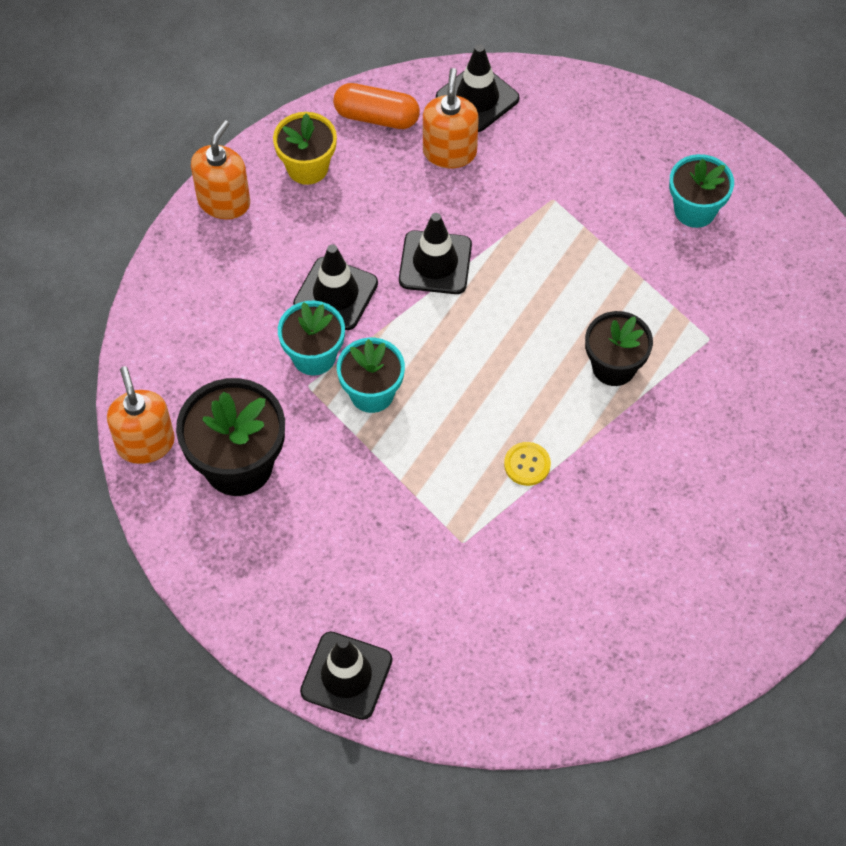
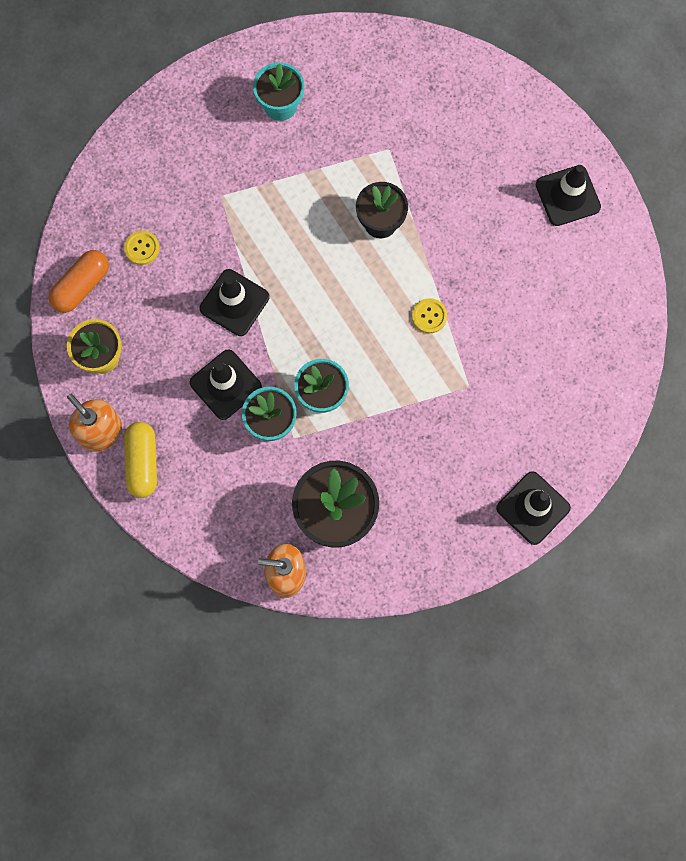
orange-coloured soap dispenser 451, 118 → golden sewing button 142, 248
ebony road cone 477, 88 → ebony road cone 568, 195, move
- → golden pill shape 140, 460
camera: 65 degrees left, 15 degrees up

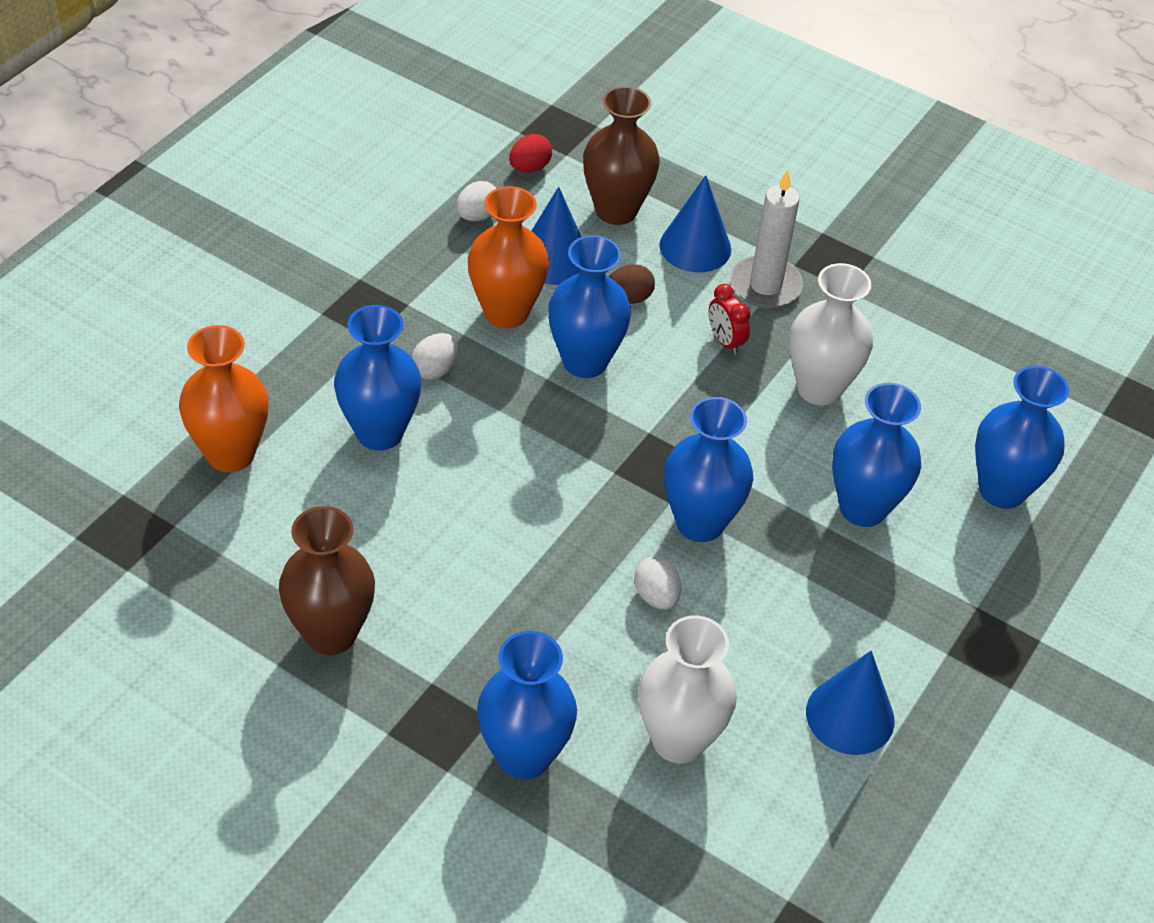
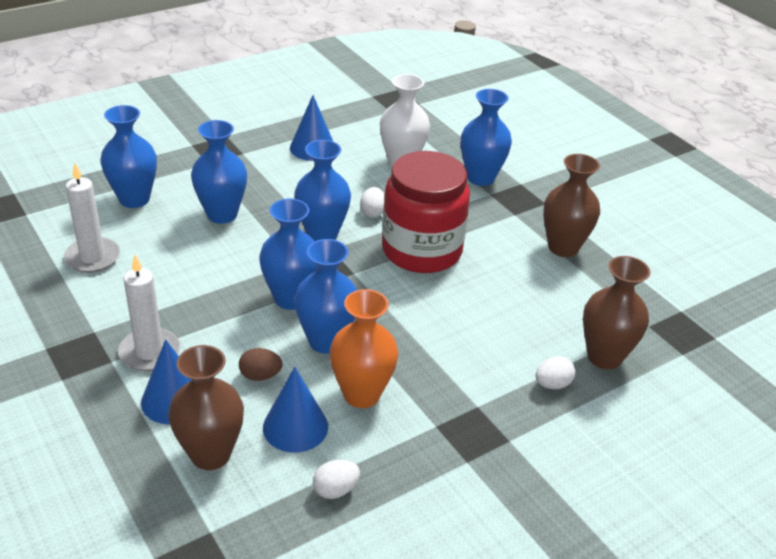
orange-coloured vase 223, 398 → russet vase 616, 312
royal blue vase 377, 378 → royal blue vase 288, 254, move
snow-white egg shape 435, 356 → snow-white egg shape 555, 372, move
crimson egg shape 530, 153 → -
crimson clock 730, 319 → -
snow-white vase 831, 334 → -
- → snow-white pillar candle 92, 218
- → crimson preserve jar 426, 212
camera: 155 degrees left, 10 degrees down

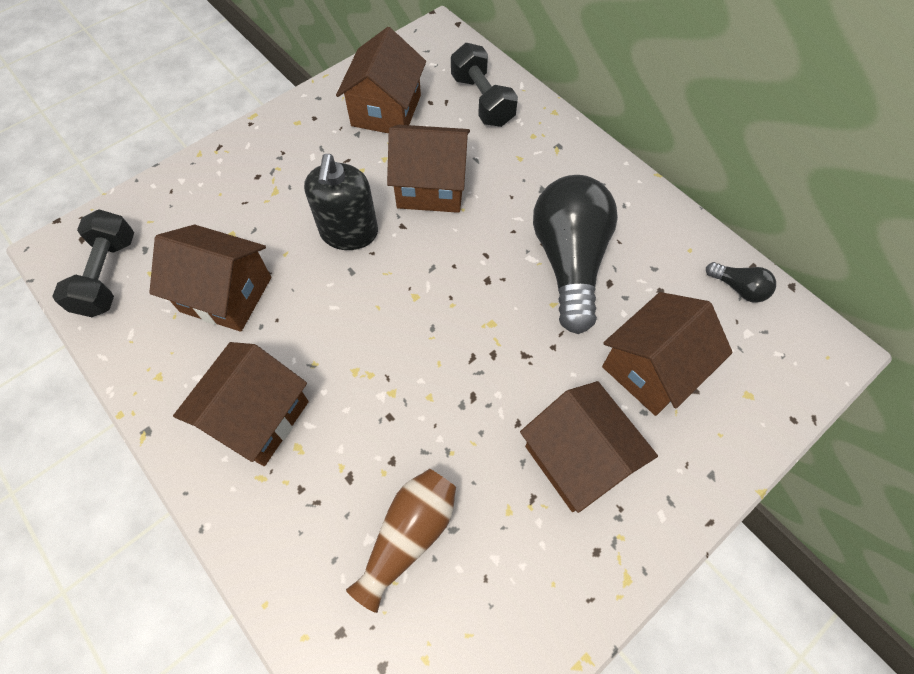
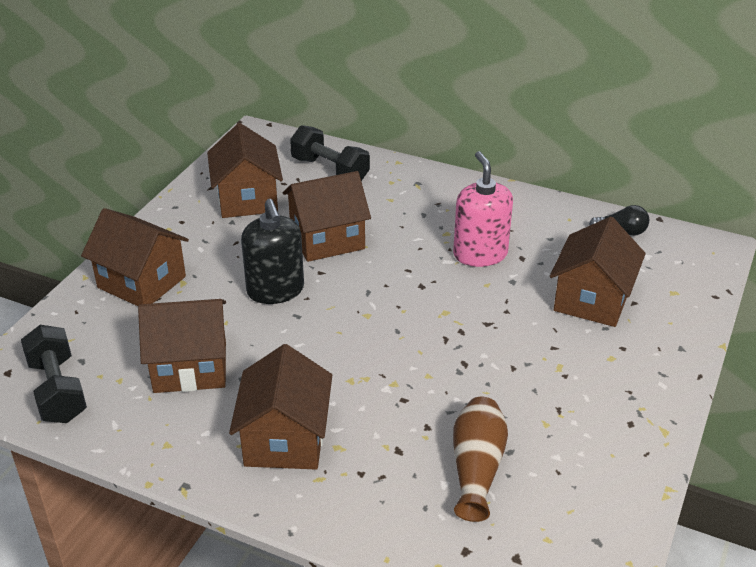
russet house 589, 447 → russet house 135, 257, move
ebony bulb 575, 254 → rose-pink soap dispenser 483, 209
camera: 25 degrees left, 25 degrees down

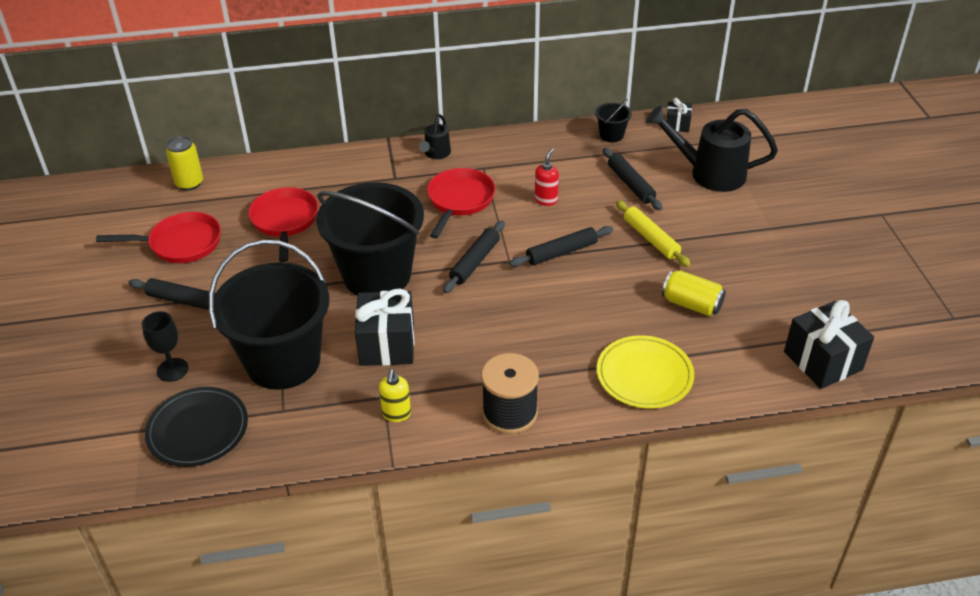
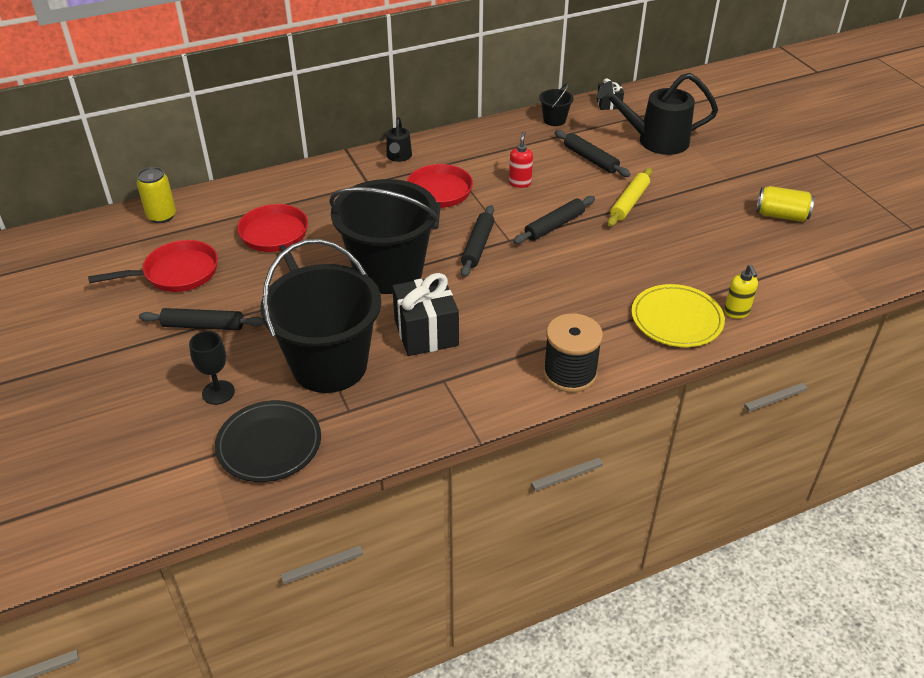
golden soap dispenser 395, 395 → golden soap dispenser 741, 292, move
golden rolling pin 653, 233 → golden rolling pin 629, 197, 75 degrees clockwise
golden soda can 694, 293 → golden soda can 785, 204, move
ebony wrapped gift 829, 344 → -
camera: 15 degrees left, 0 degrees up

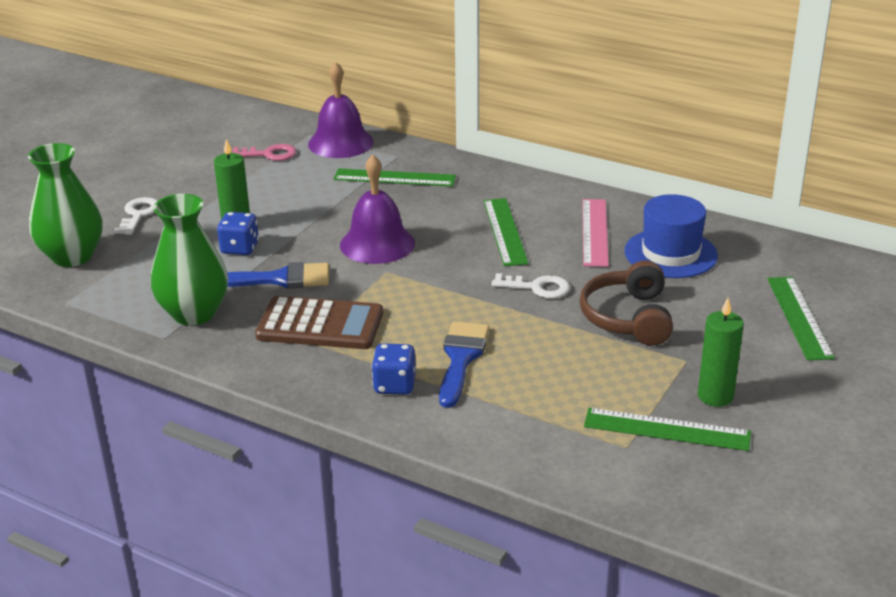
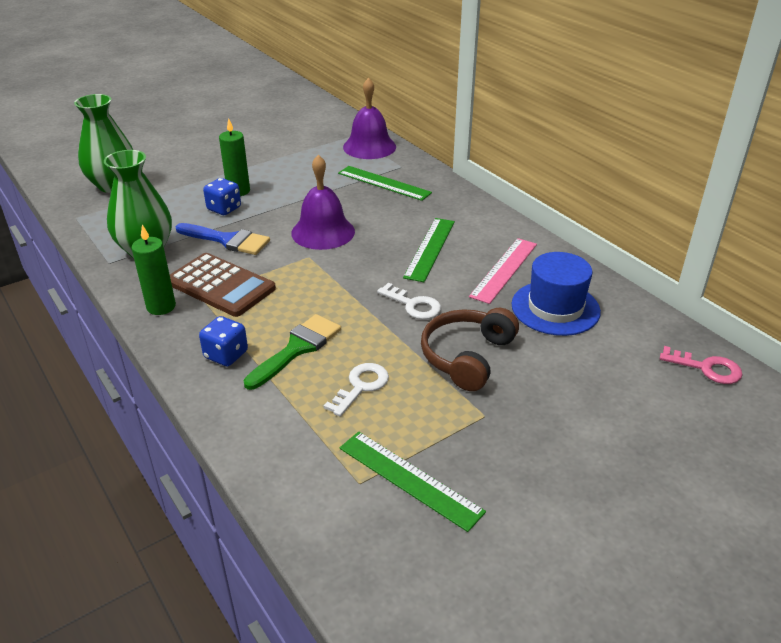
snow-white door key 136, 216 → snow-white door key 356, 390, move
rose-pink door key 264, 152 → rose-pink door key 701, 365, move
royal blue paint brush 464, 364 → emerald paint brush 292, 352
emerald pillar candle 721, 352 → emerald pillar candle 154, 270, move
emerald measuring stick 801, 319 → -
camera: 25 degrees right, 5 degrees up

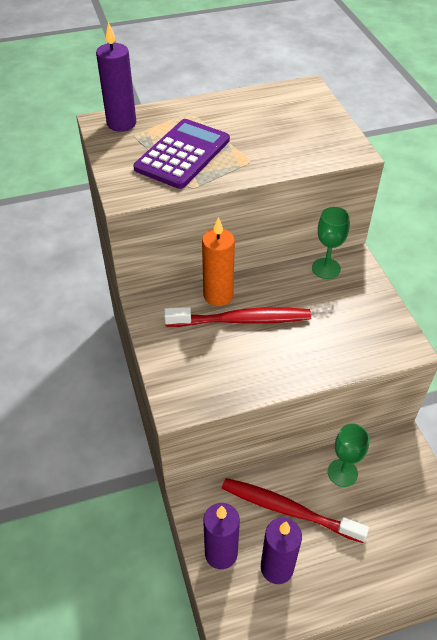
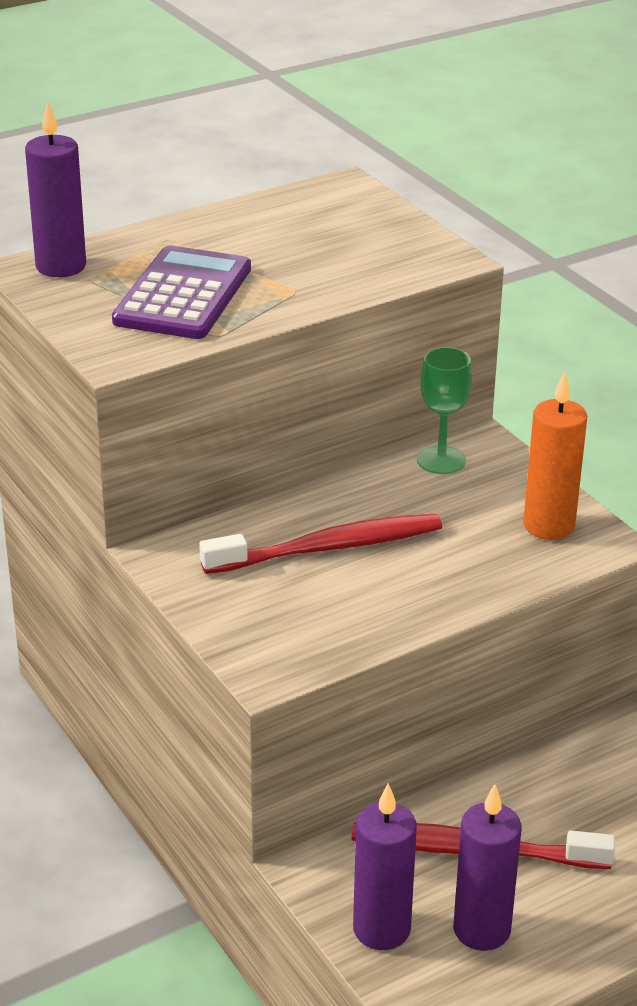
orange-coloured pillar candle 218, 261 → orange-coloured pillar candle 555, 456, move
emerald chalice 349, 455 → -
camera: 15 degrees left, 15 degrees down

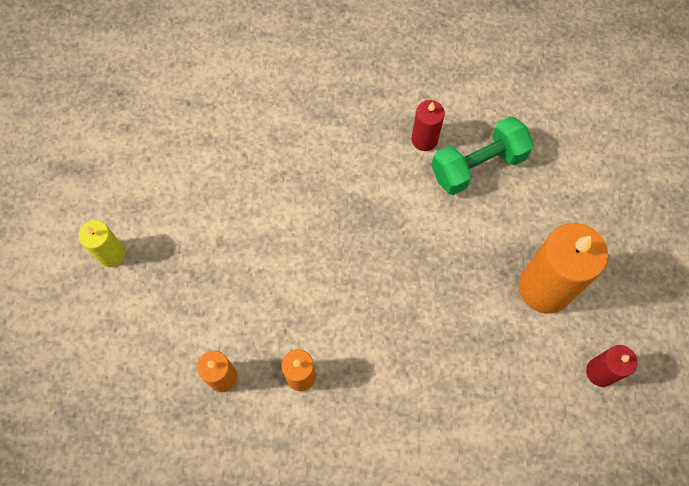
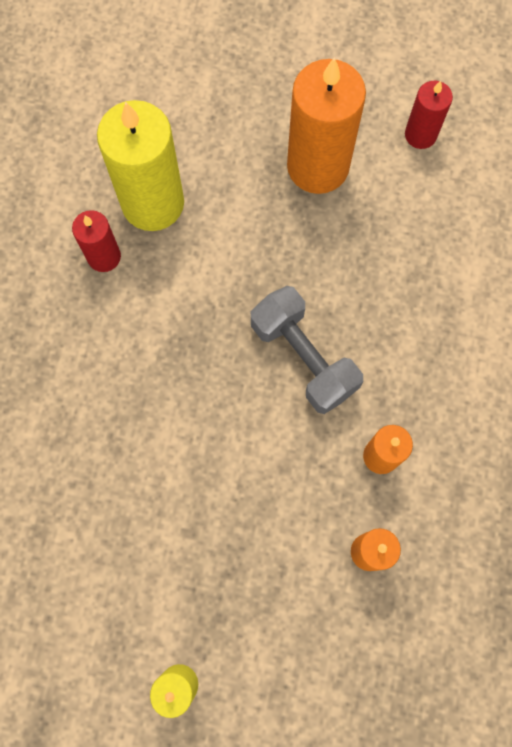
emerald hand weight 482, 155 → golden pillar candle 140, 165
- → ash-grey hand weight 307, 350
camera: 80 degrees left, 5 degrees up

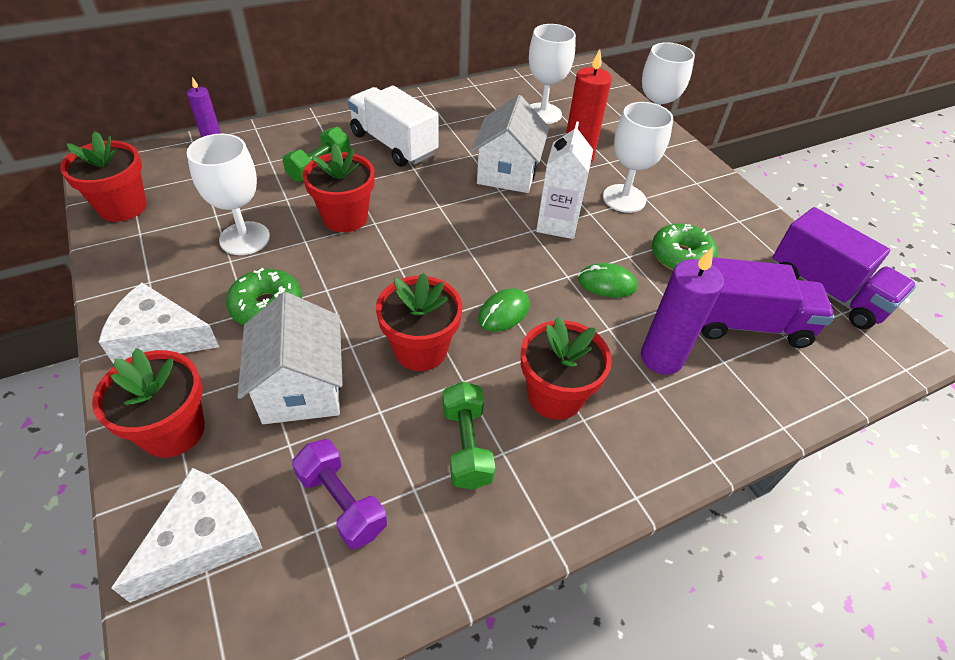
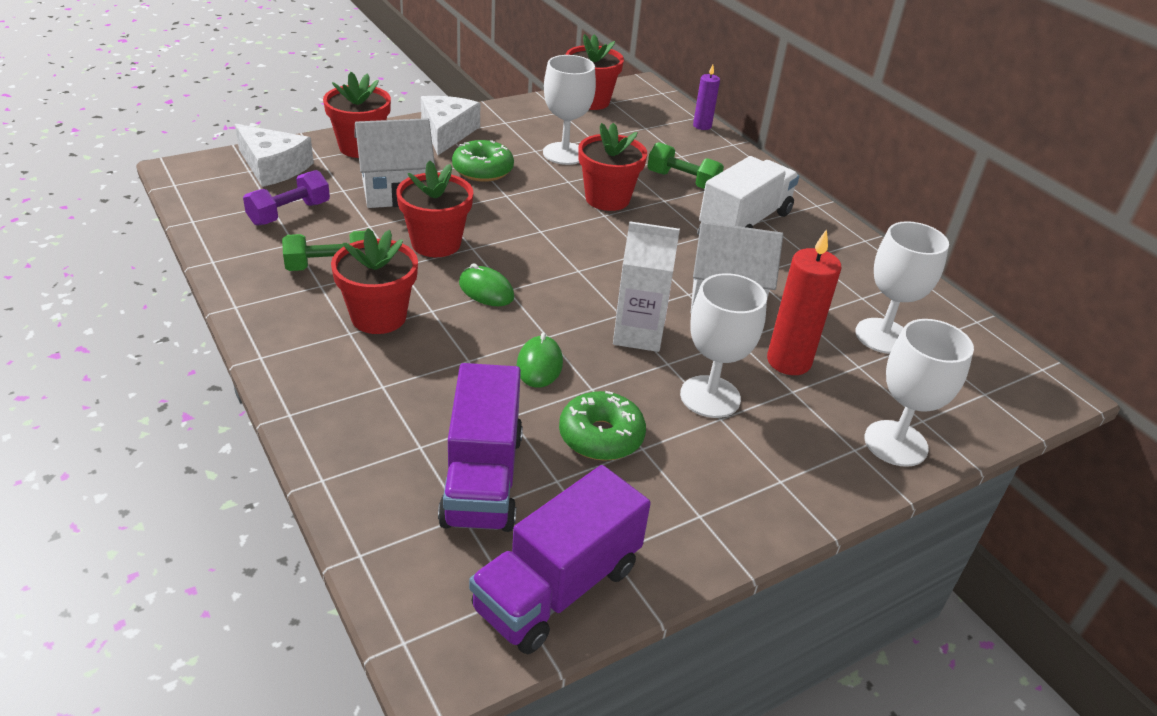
purple pillar candle 682, 311 → -
camera: 85 degrees right, 10 degrees down

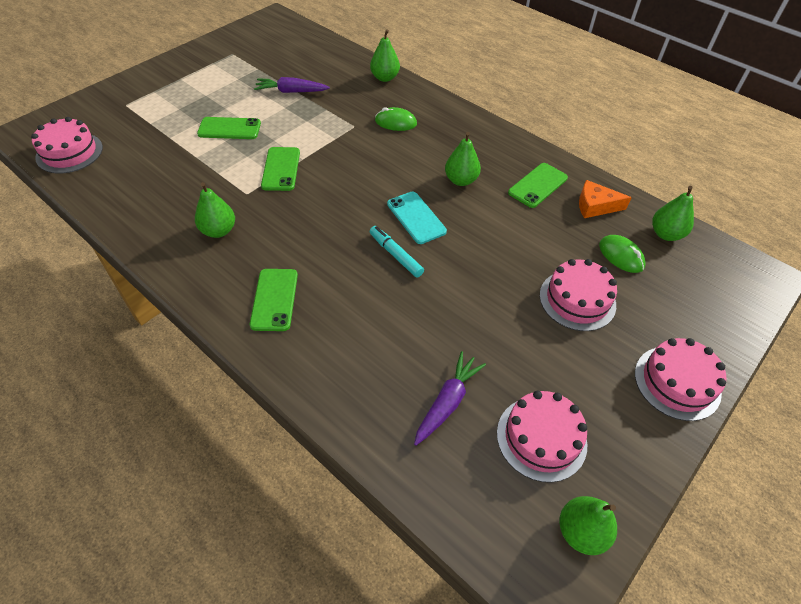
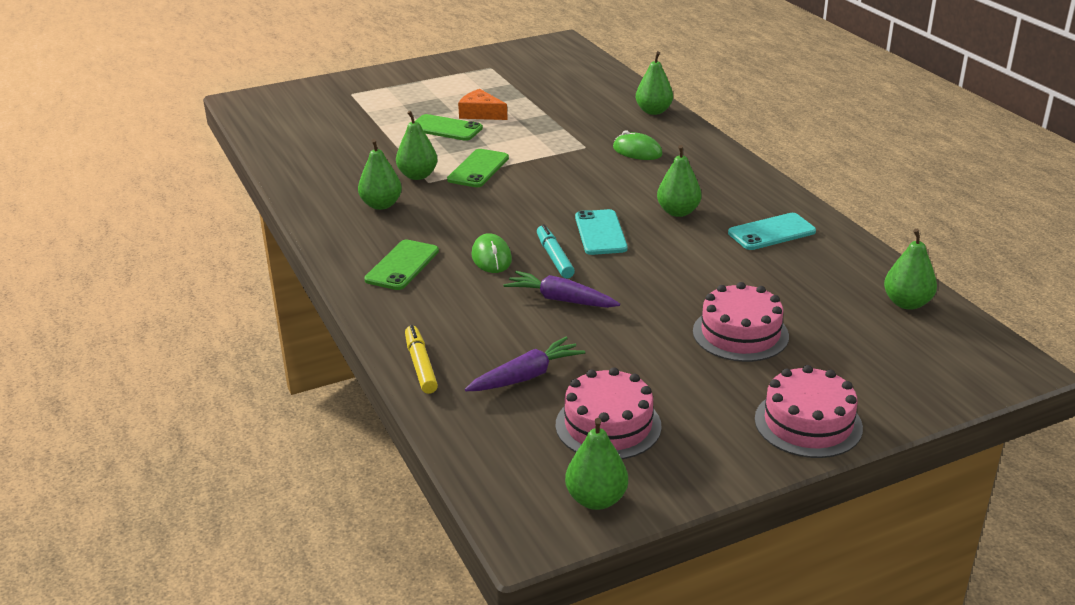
rose-pink gateau 67, 145 → -
purple carrot 292, 85 → purple carrot 561, 289, move
emerald smartphone 538, 185 → teal smartphone 772, 231
orange-coloured cheese 605, 199 → orange-coloured cheese 483, 104, move
emerald PC mouse 622, 254 → emerald PC mouse 491, 253, move
- → emerald toy pear 417, 145
- → golden marker pen 421, 359
camera: 25 degrees right, 20 degrees down

